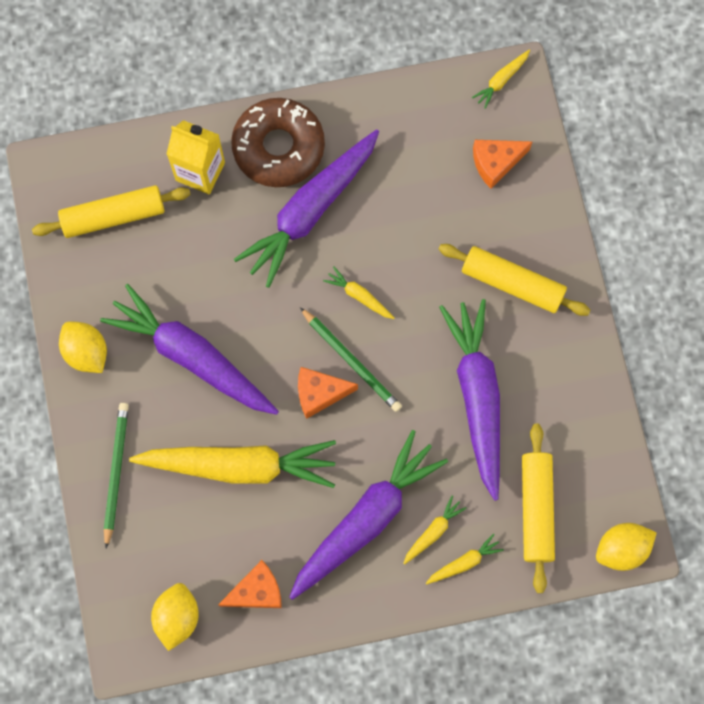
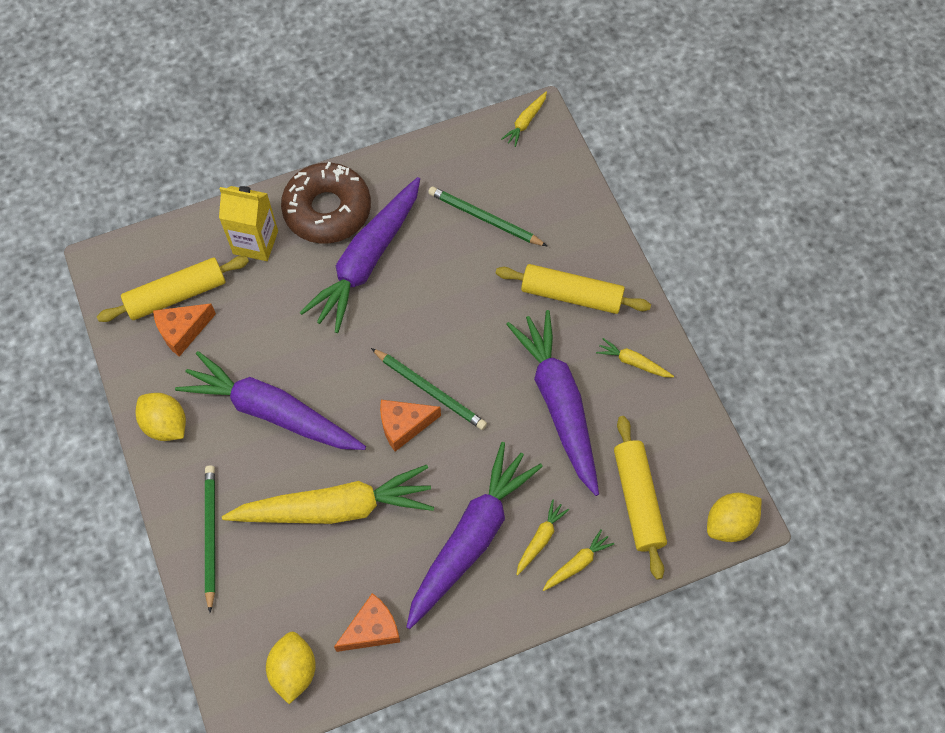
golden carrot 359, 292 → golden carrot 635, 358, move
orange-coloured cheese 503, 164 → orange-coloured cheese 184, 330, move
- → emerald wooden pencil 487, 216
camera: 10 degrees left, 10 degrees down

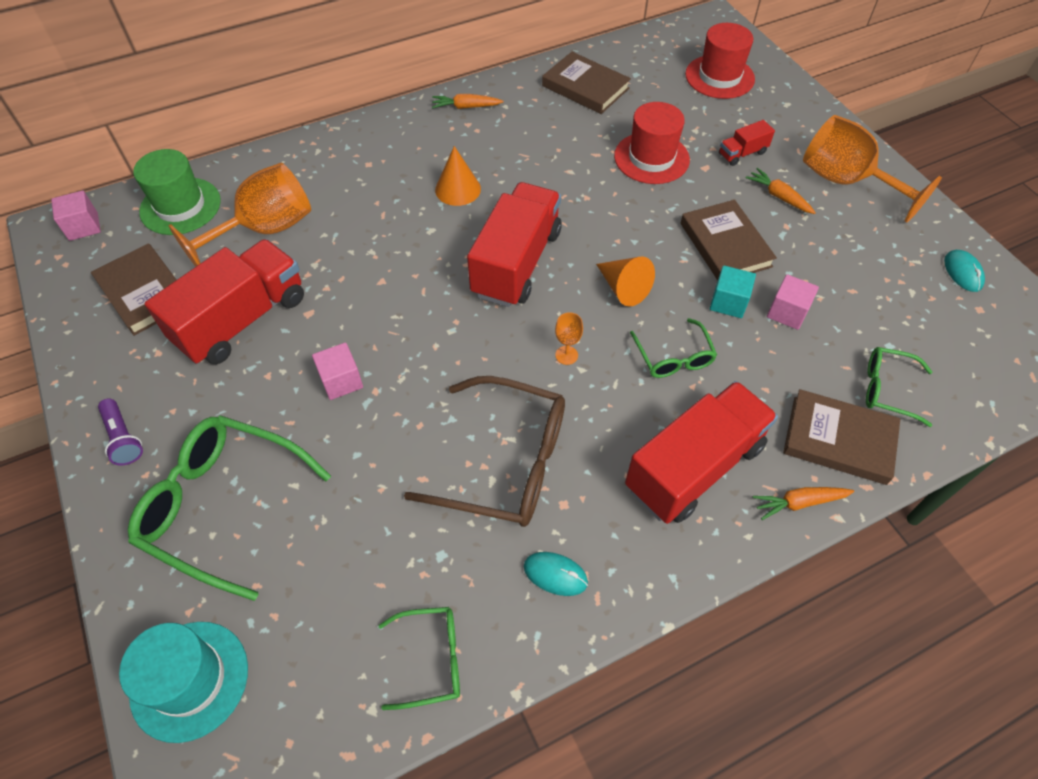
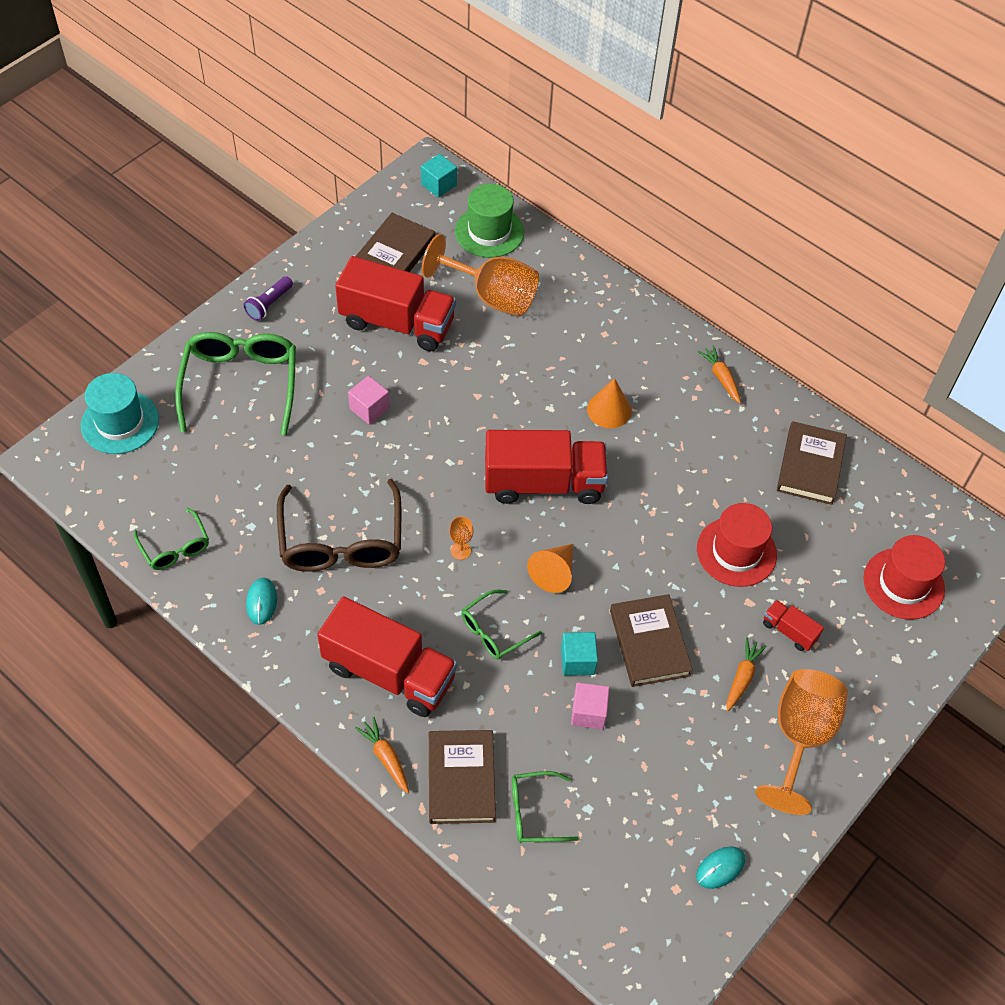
rose-pink solid cube 76, 216 → teal solid cube 439, 176
russet hardback 729, 240 → russet hardback 651, 640, 60 degrees counterclockwise
emerald spectacles 899, 387 → emerald spectacles 545, 807, 90 degrees counterclockwise
camera: 65 degrees right, 0 degrees up

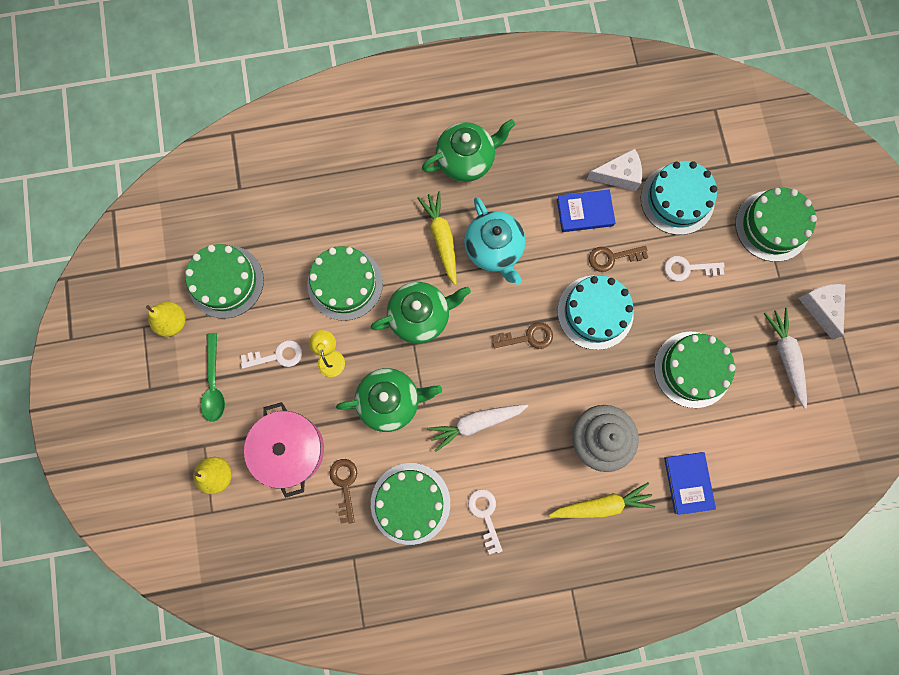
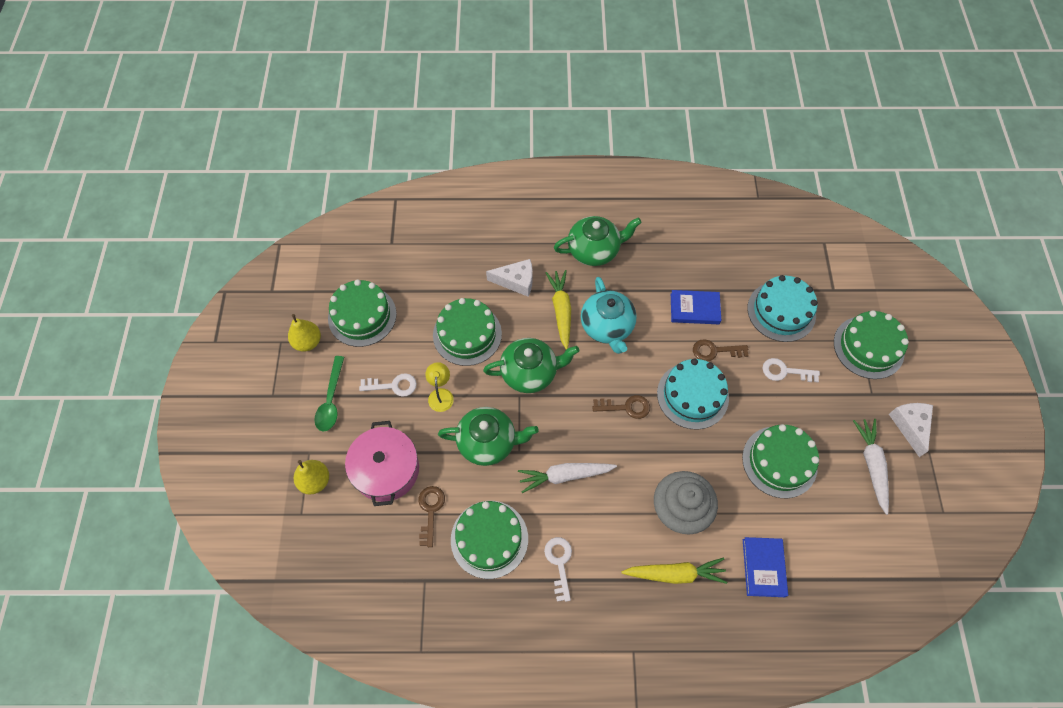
snow-white cheese 614, 170 → snow-white cheese 509, 278, move
camera: 10 degrees right, 15 degrees down

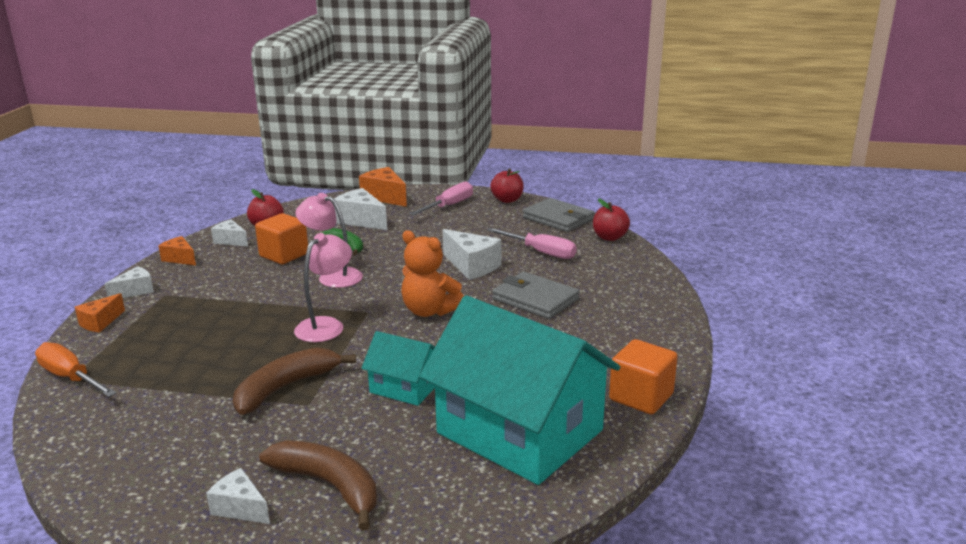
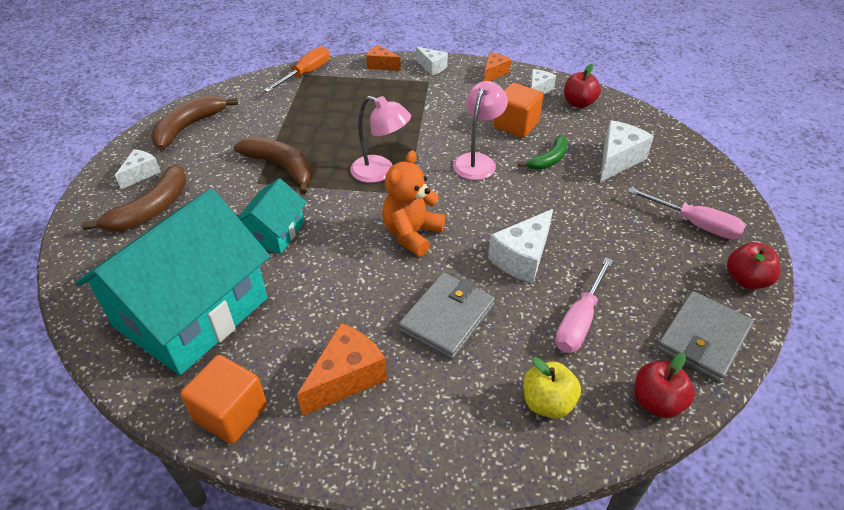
orange-coloured cheese 383, 187 → orange-coloured cheese 342, 369, move
- → russet toy banana 194, 122
- → golden apple 552, 388
camera: 85 degrees right, 20 degrees up

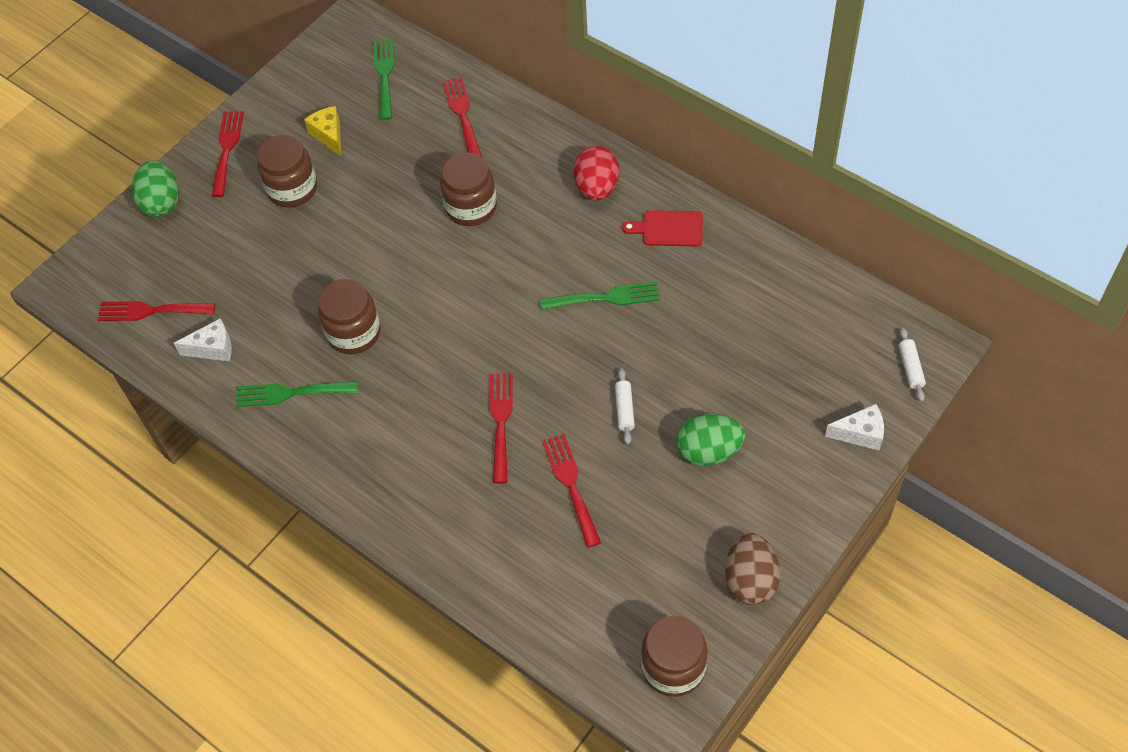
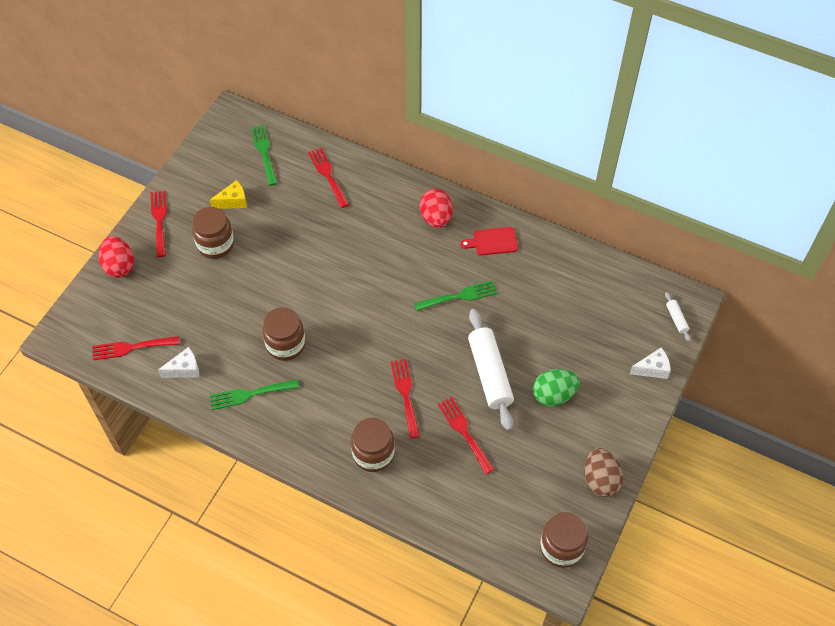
emerald egg shape 155, 188 → crimson egg shape 116, 257
golden cheese 322, 131 → golden cheese 228, 194, 105 degrees clockwise
russet preserve jar 468, 189 → russet preserve jar 373, 445, move
snow-white rolling pin 625, 406 → snow-white rolling pin 491, 370, x2.29
camera: 15 degrees left, 0 degrees up

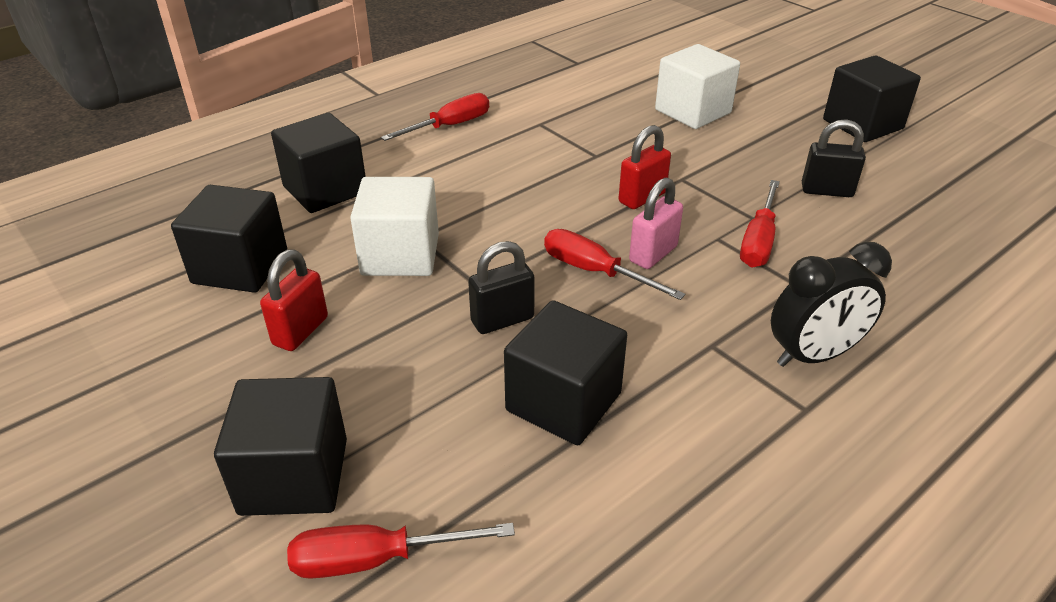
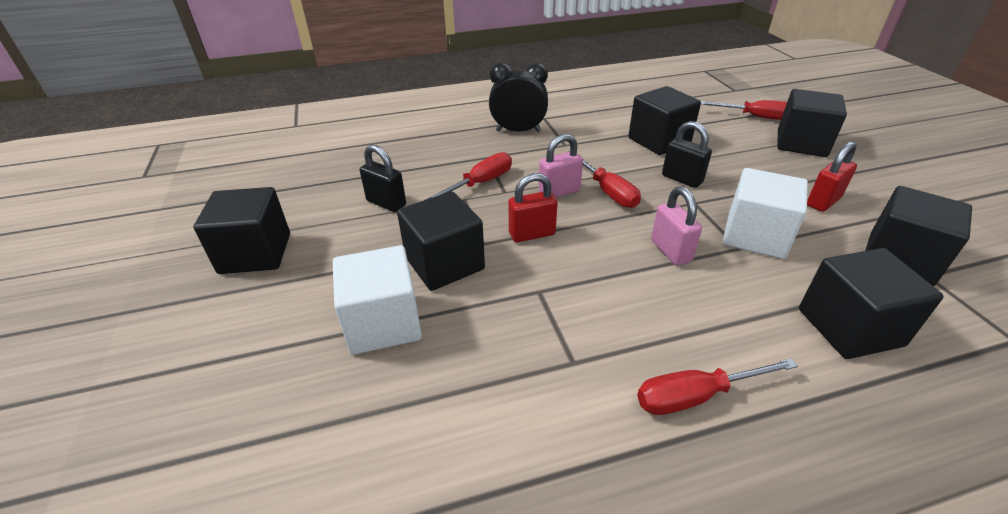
ebony small lock 501, 287 → ebony small lock 687, 154, 45 degrees clockwise
- → ebony solid cube 441, 241
- → rose-pink small lock 676, 226
camera: 155 degrees left, 0 degrees up

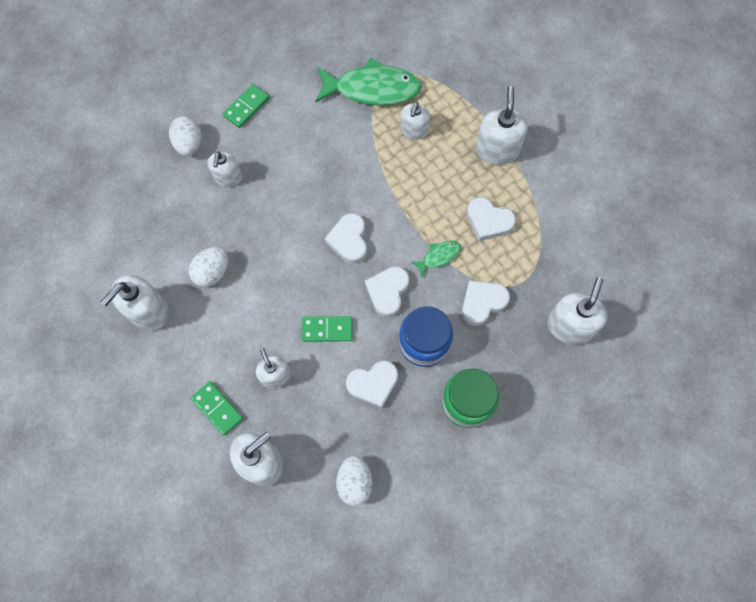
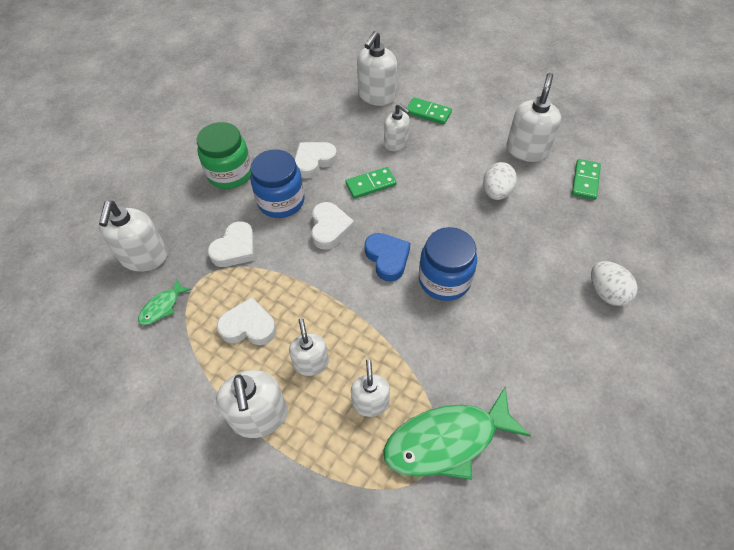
snow-white soap dispenser 225, 169 → snow-white soap dispenser 309, 347, move
emerald domino tile 246, 106 → emerald domino tile 586, 179, move
snow-white love heart 346, 238 → royal blue love heart 387, 257
snow-white egg shape 354, 480 → -
emerald toy fish 436, 259 → emerald toy fish 164, 301, move
- → royal blue preserve jar 448, 264
camera: 160 degrees right, 15 degrees down

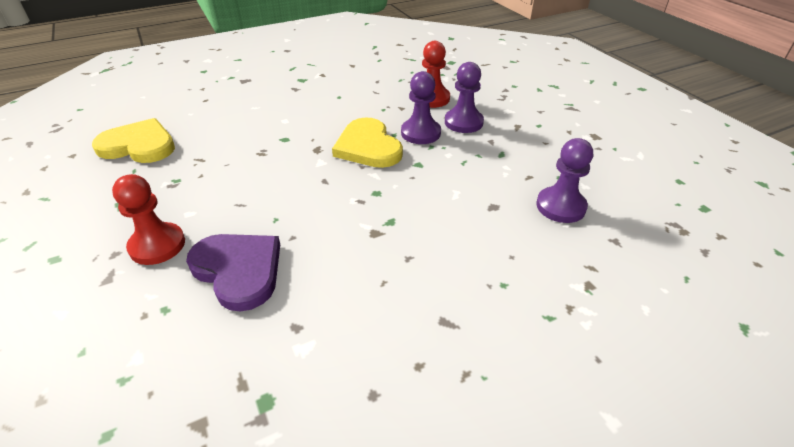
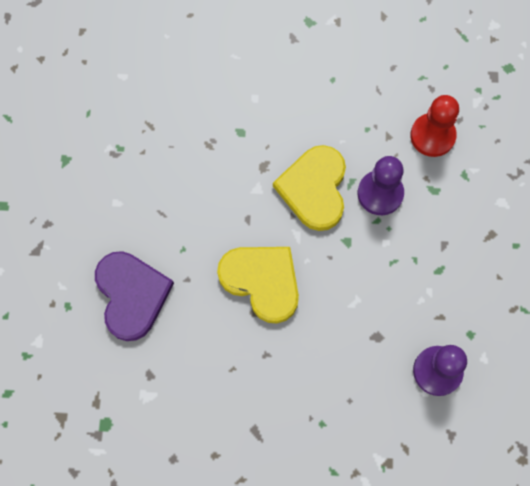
golden love heart 133, 140 → golden love heart 258, 285, move
crimson game pawn 148, 219 → -
purple game pawn 464, 97 → -
camera: 30 degrees right, 30 degrees up

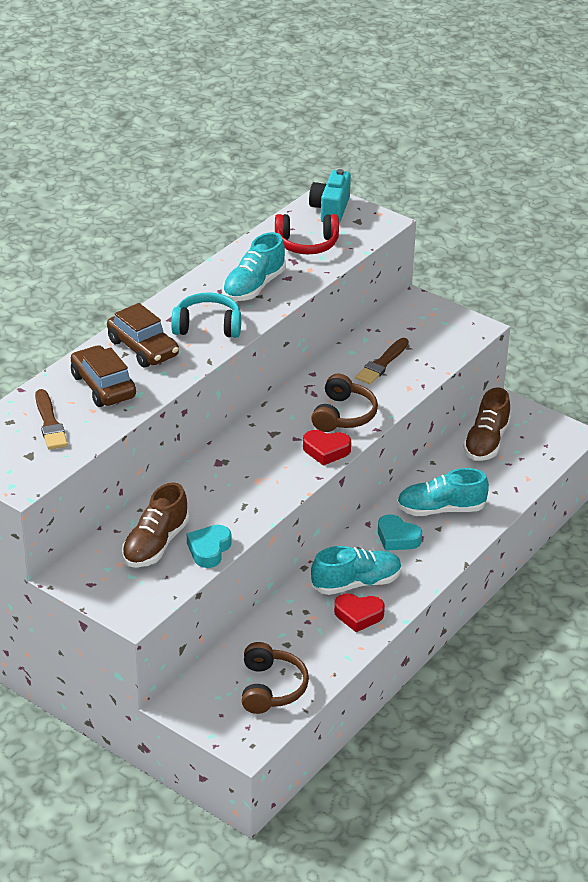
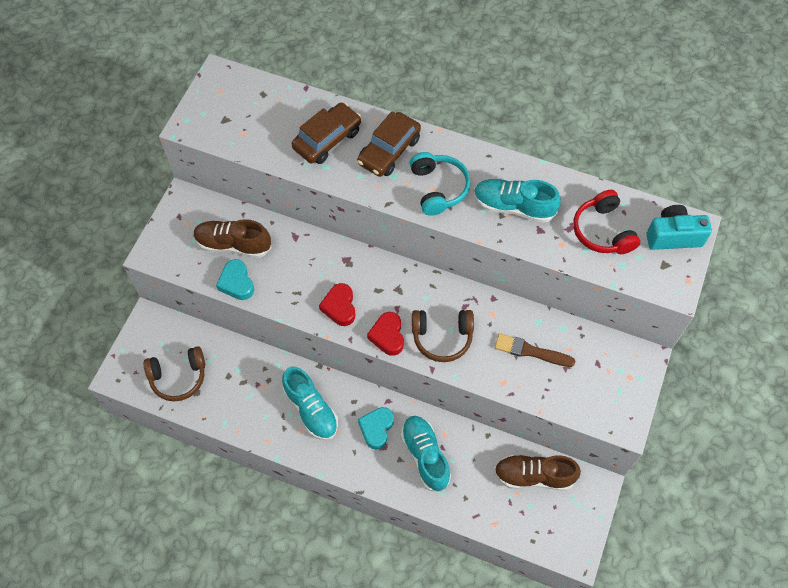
russet paint brush 51, 419 → -
teal love heart 209, 546 → teal love heart 235, 279, 120 degrees counterclockwise
crimson love heart 359, 612 → crimson love heart 337, 304, move
camera: 75 degrees right, 25 degrees up

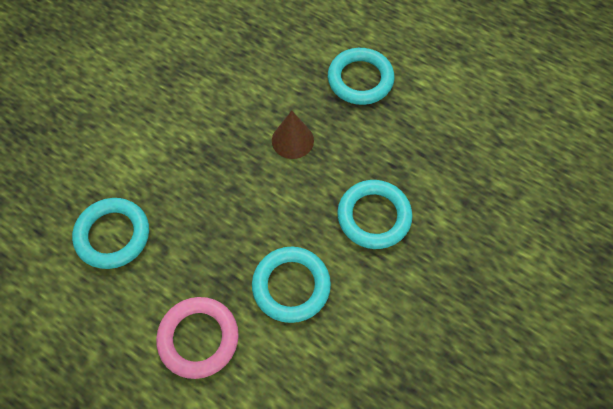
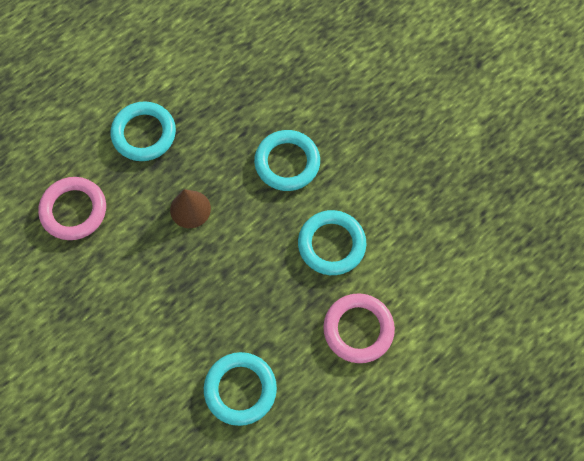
- → rose-pink hoop 72, 208
camera: 75 degrees left, 5 degrees up

